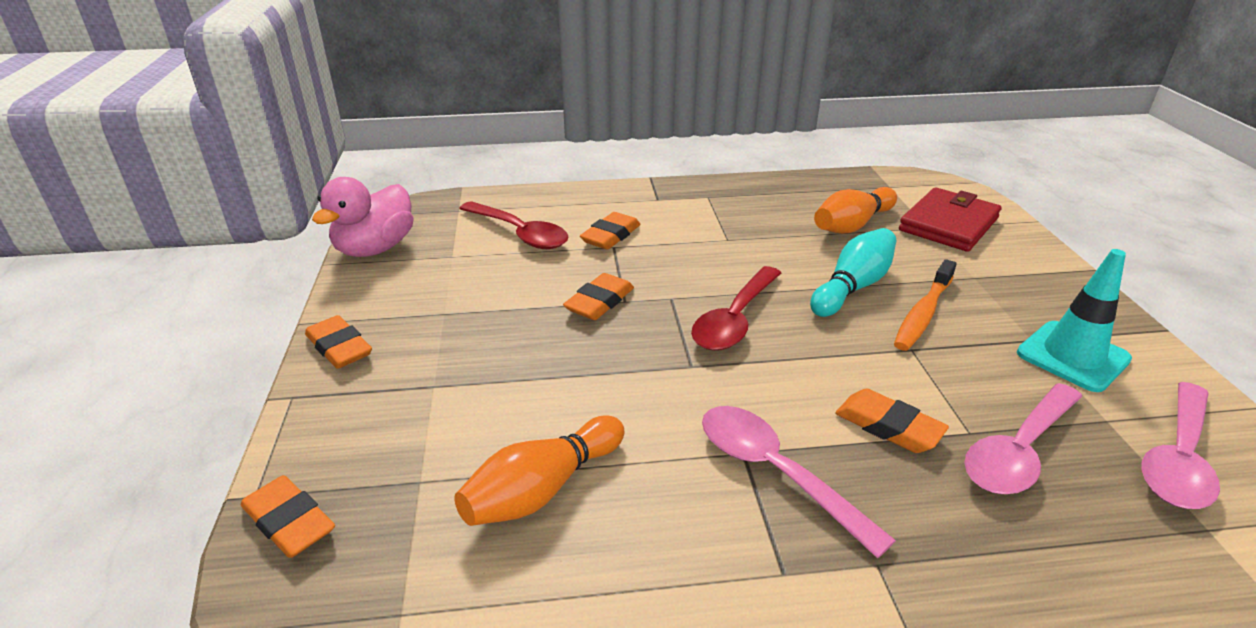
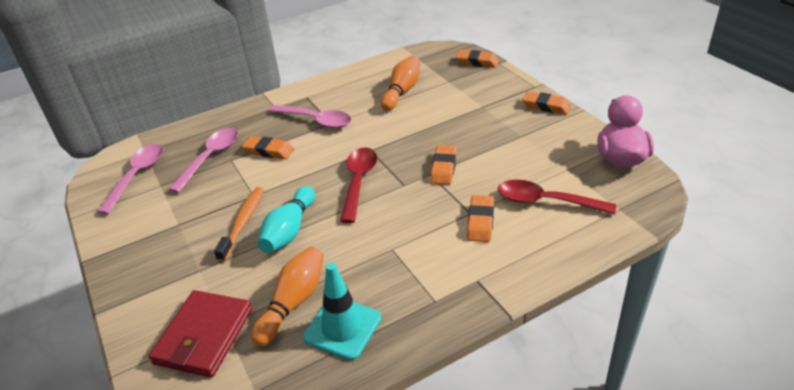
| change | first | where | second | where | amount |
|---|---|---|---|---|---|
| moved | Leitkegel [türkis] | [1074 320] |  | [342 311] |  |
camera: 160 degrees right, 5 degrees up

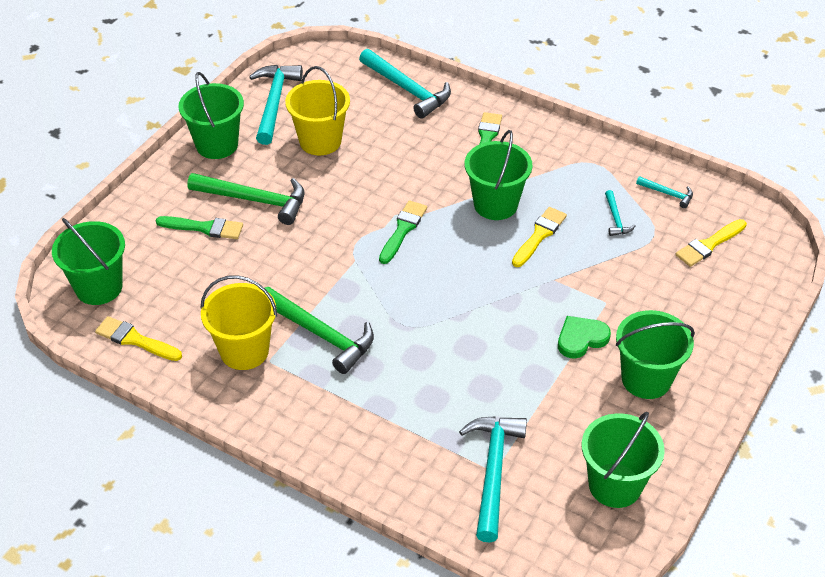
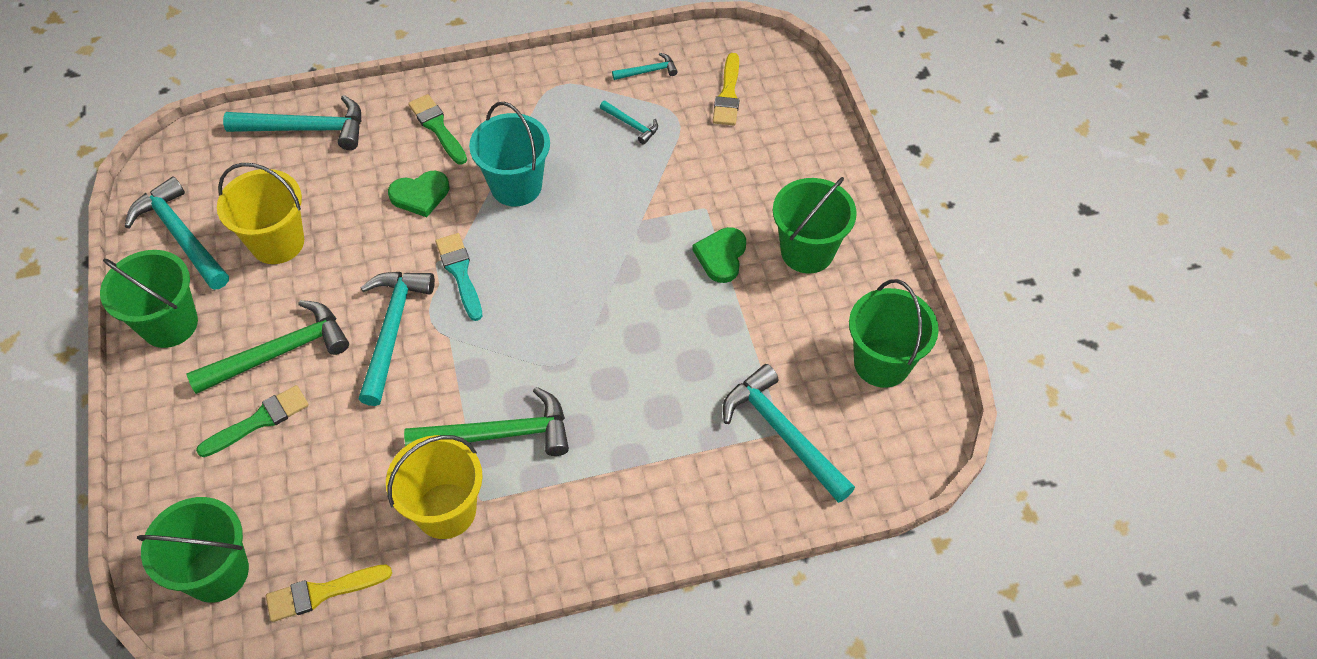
| change | first | where | second | where | amount |
|---|---|---|---|---|---|
| recoloured | Eimer [grün] | [498 175] | Eimer [türkis] | [509 154] |  |
| recoloured | Pinsel [grün] | [403 232] | Pinsel [türkis] | [458 277] |  |
| removed | Pinsel [gelb] | [539 237] |  |  |  |
| added |  |  | Herz [grün] | [418 194] |  |
| added |  |  | Hammer [türkis] | [397 339] |  |
camera: 45 degrees left, 10 degrees up

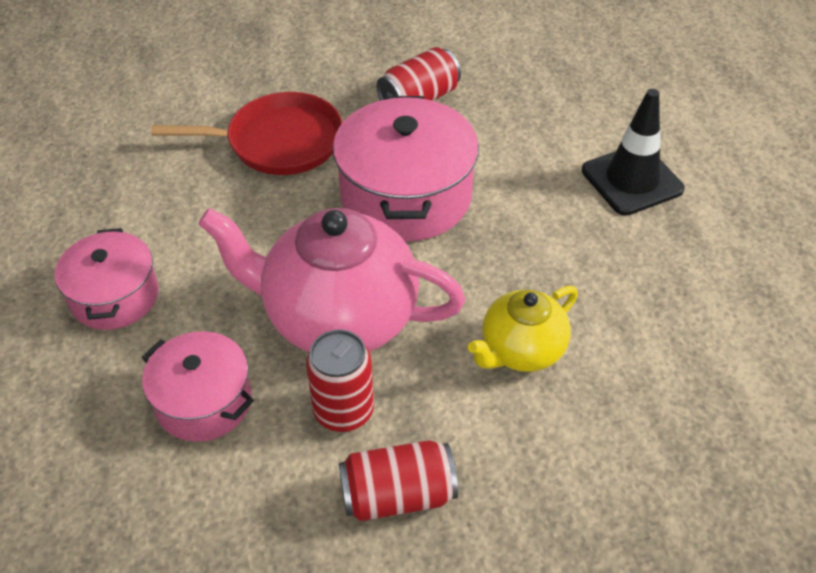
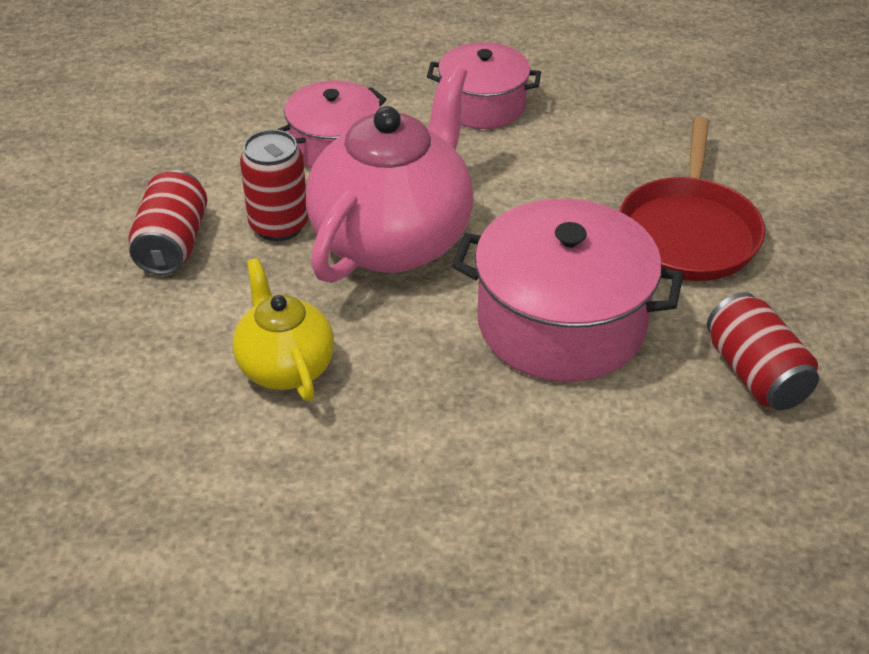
| change | first | where | second | where | amount |
|---|---|---|---|---|---|
| removed | Leitkegel [schwarz] | [633 152] |  |  |  |
camera: 105 degrees right, 5 degrees down

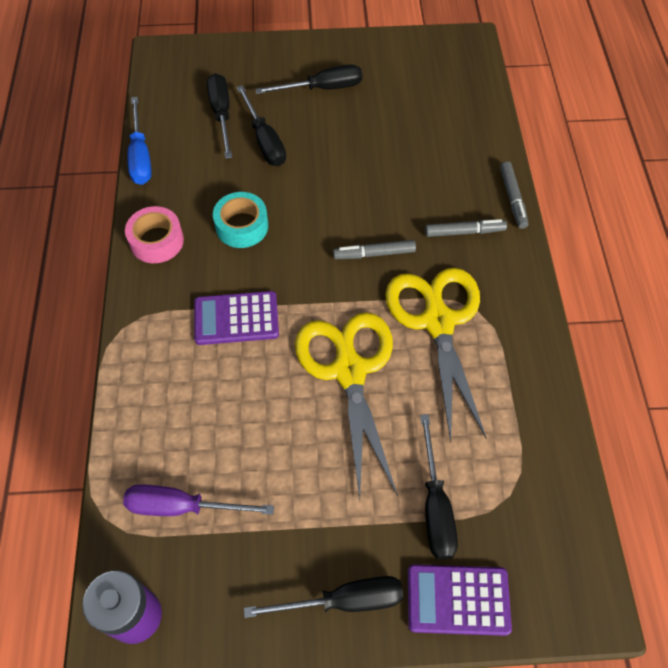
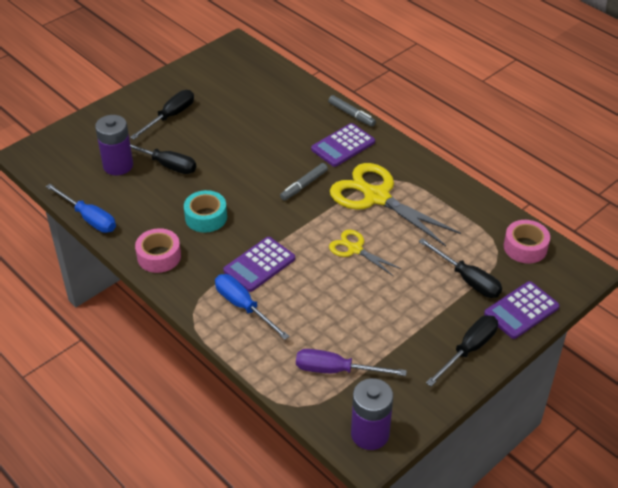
| change | first | where | second | where | amount |
|---|---|---|---|---|---|
| replaced | Schraubenzieher [schwarz] | [219 116] | Batterie [lila] | [114 145] |  |
| replaced | Filzstift [grau] | [466 228] | Taschenrechner [lila] | [343 145] |  |
| resized | Schere [gelb] | [346 405] |  | [365 253] | x0.53 |
| turned | Schraubenzieher [lila] | [198 500] |  | [351 362] | 45 degrees clockwise |
| added |  |  | Klebeband [rosa] | [527 242] |  |
| added |  |  | Schraubenzieher [blau] | [252 307] |  |
camera: 40 degrees left, 15 degrees down

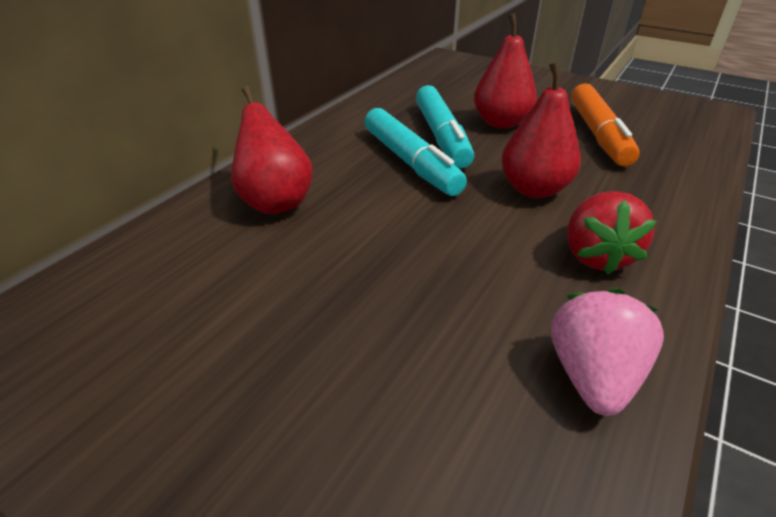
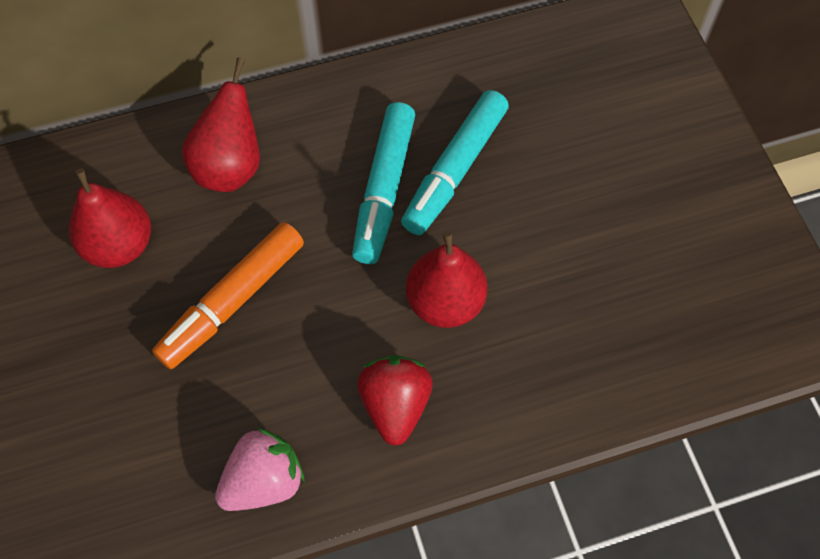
| change | first | where | second | where | amount |
|---|---|---|---|---|---|
| moved | Birne [rot] | [505 70] |  | [110 218] |  |
| moved | Filzstift [orange] | [605 124] |  | [228 295] |  |
| turned | Erdbeere [rot] | [611 233] |  | [395 400] | 135 degrees clockwise |
camera: 40 degrees right, 25 degrees up

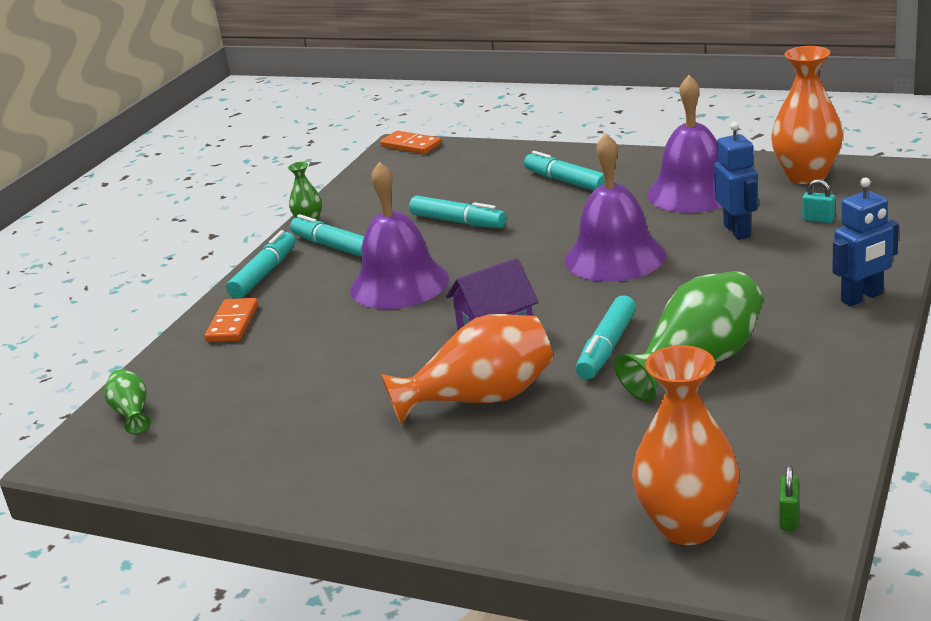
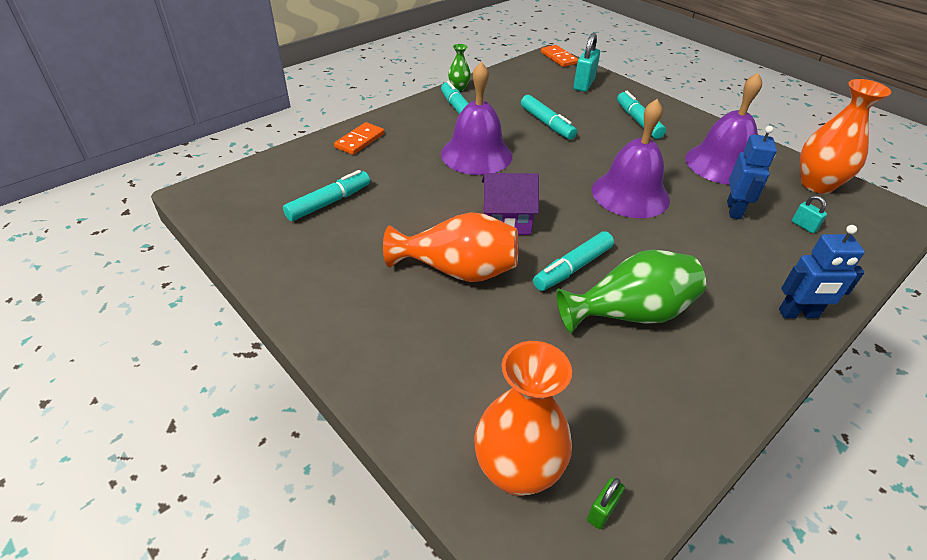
| change | first | where | second | where | amount |
|---|---|---|---|---|---|
| moved | Filzstift [türkis] | [260 264] |  | [326 195] |  |
| removed | Vase [grün] | [127 401] |  |  |  |
| added |  |  | Vorhängeschloss [türkis] | [586 62] |  |
camera: 20 degrees right, 15 degrees up

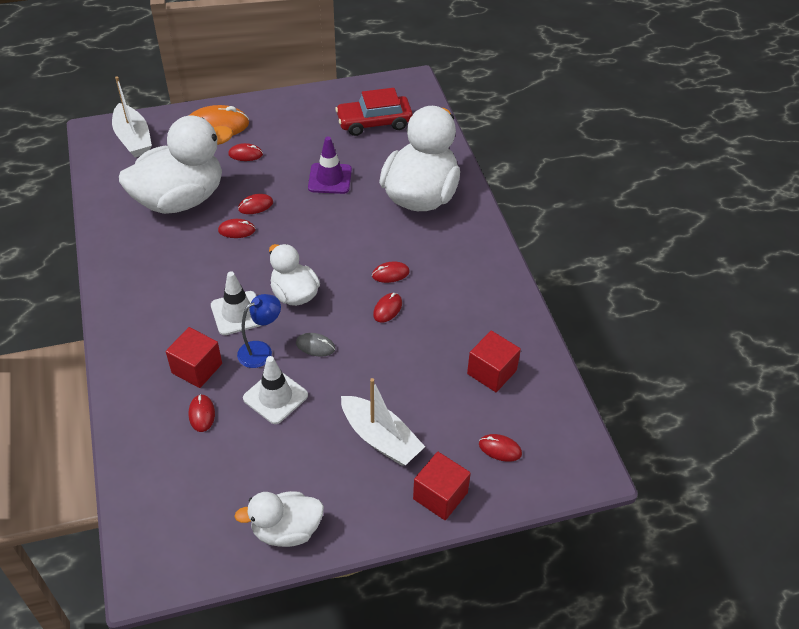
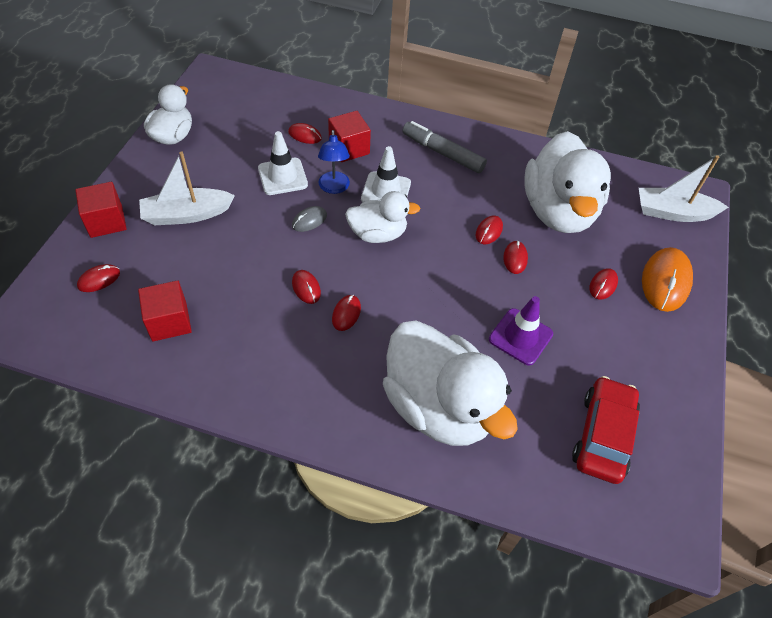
| change | first | where | second | where | amount |
|---|---|---|---|---|---|
| added |  |  | Filzstift [grau] | [444 147] |  |
camera: 120 degrees right, 5 degrees up

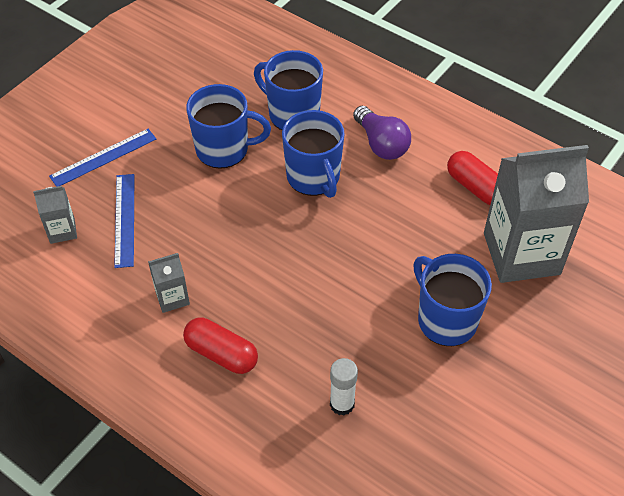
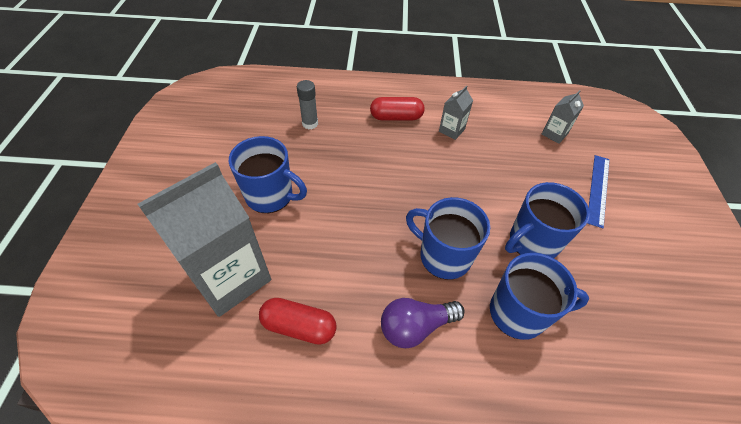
| change | first | where | second | where | amount |
|---|---|---|---|---|---|
| turned | Glühbirne [lila] | [382 133] |  | [423 323] | 45 degrees counterclockwise |
| removed | Lineal [blau] | [124 221] |  |  |  |
| recoloured | Klebestift [weiß] | [344 387] | Klebestift [grau] | [307 104] |  |
camera: 145 degrees right, 0 degrees up

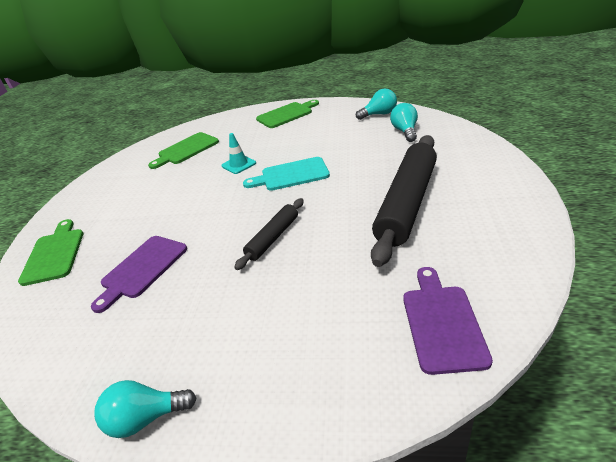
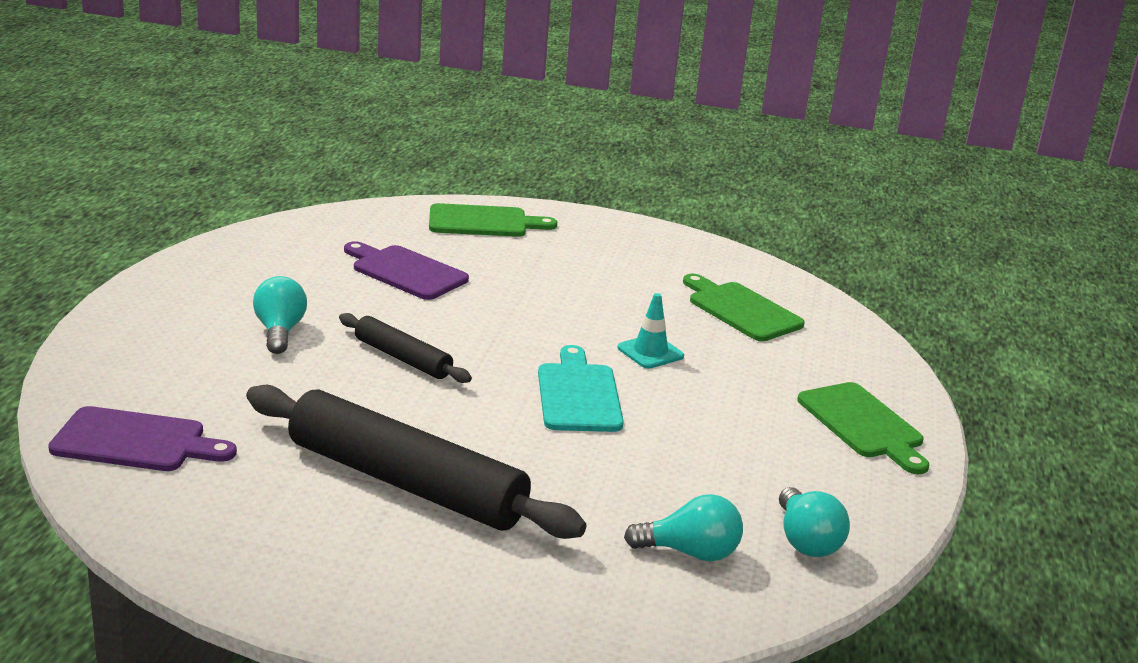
| change | first | where | second | where | amount |
|---|---|---|---|---|---|
| moved | Glühbirne [türkis] | [146 409] |  | [280 315] |  |
camera: 90 degrees right, 10 degrees down

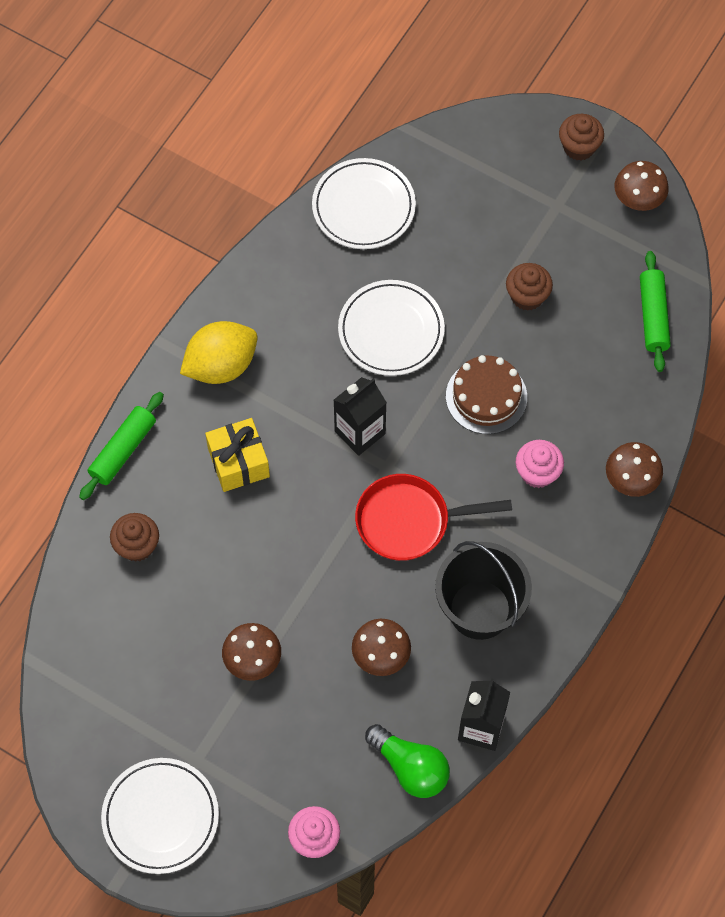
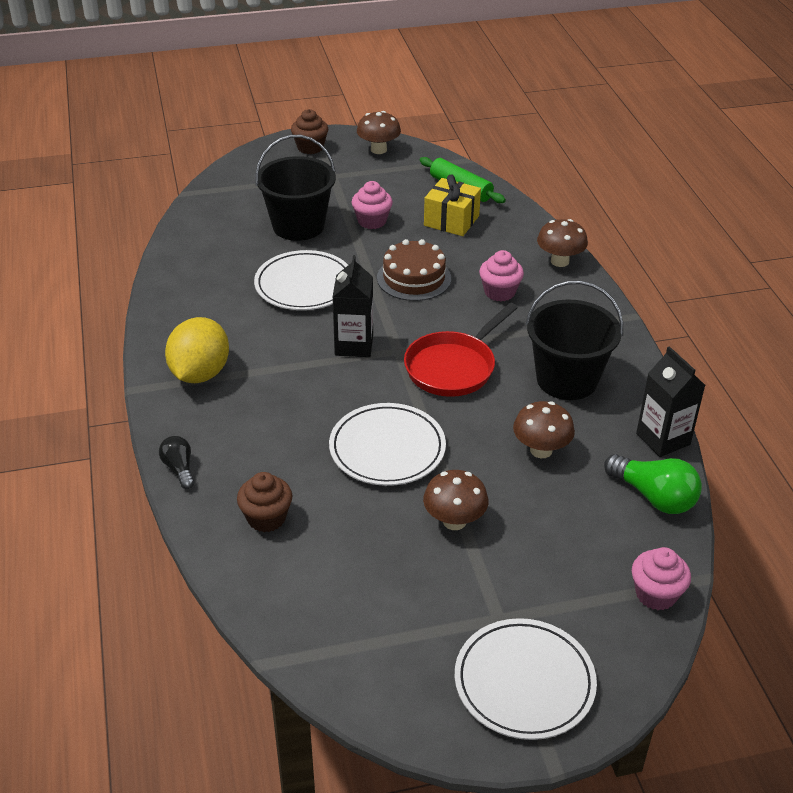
| change | first | where | second | where | amount |
|---|---|---|---|---|---|
| moved | Teller [weiß] | [364 203] |  | [387 444] |  |
| recoloured | Muffin [braun] | [529 287] | Muffin [rosa] | [372 205] |  |
| replaced | Nudelholz [grün] | [121 446] | Glühbirne [schwarz] | [176 462] |  |
| moved | Geschenk [gelb] | [237 455] |  | [452 205] |  |
| turned | Glühbirne [grün] | [407 761] |  | [653 484] | 45 degrees clockwise |
| added |  |  | Eimer [schwarz] | [295 188] |  |
camera: 45 degrees left, 25 degrees down

